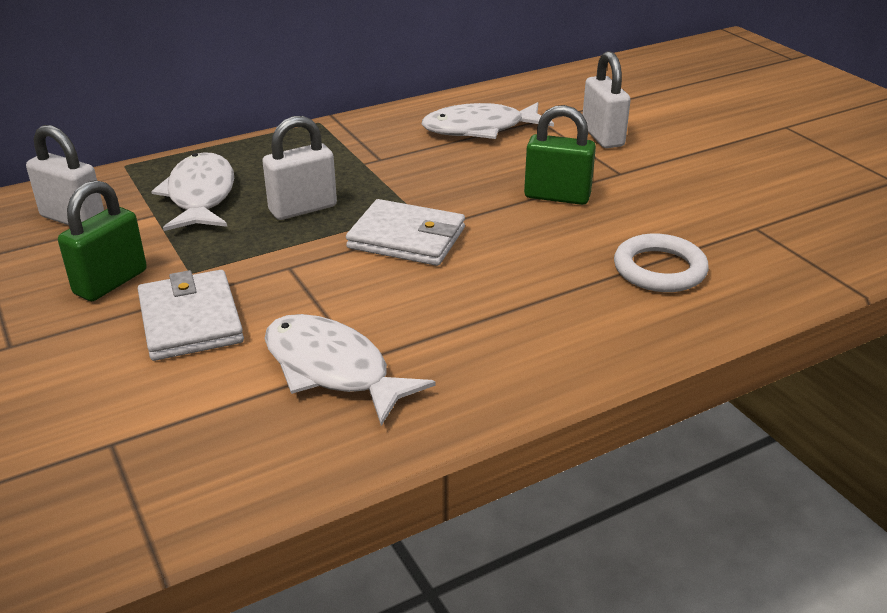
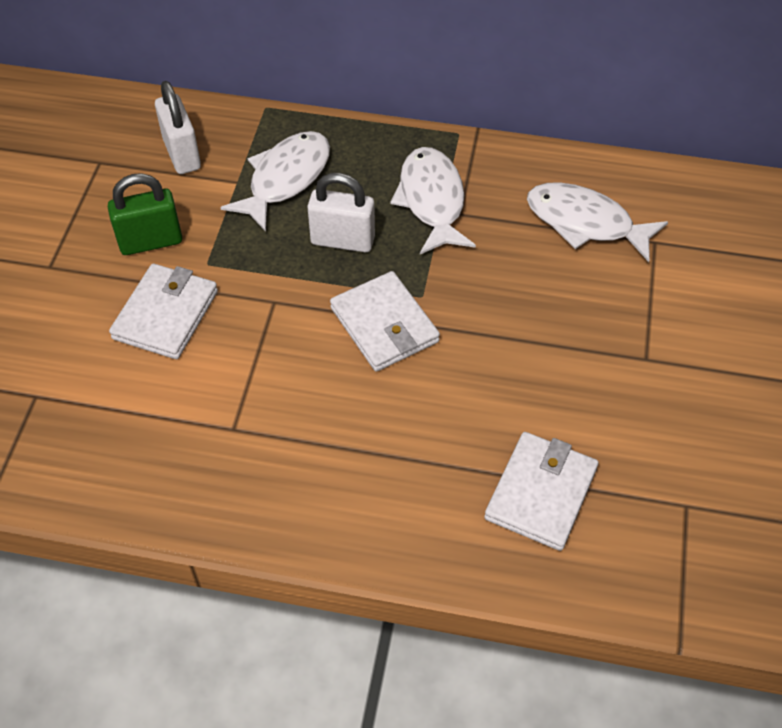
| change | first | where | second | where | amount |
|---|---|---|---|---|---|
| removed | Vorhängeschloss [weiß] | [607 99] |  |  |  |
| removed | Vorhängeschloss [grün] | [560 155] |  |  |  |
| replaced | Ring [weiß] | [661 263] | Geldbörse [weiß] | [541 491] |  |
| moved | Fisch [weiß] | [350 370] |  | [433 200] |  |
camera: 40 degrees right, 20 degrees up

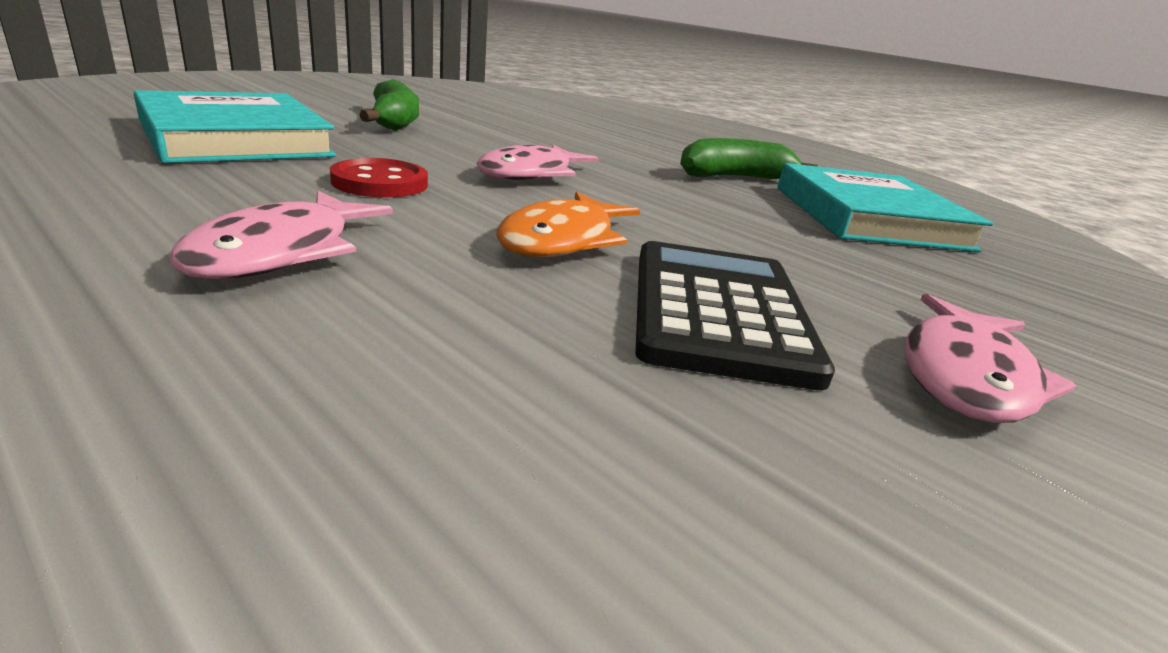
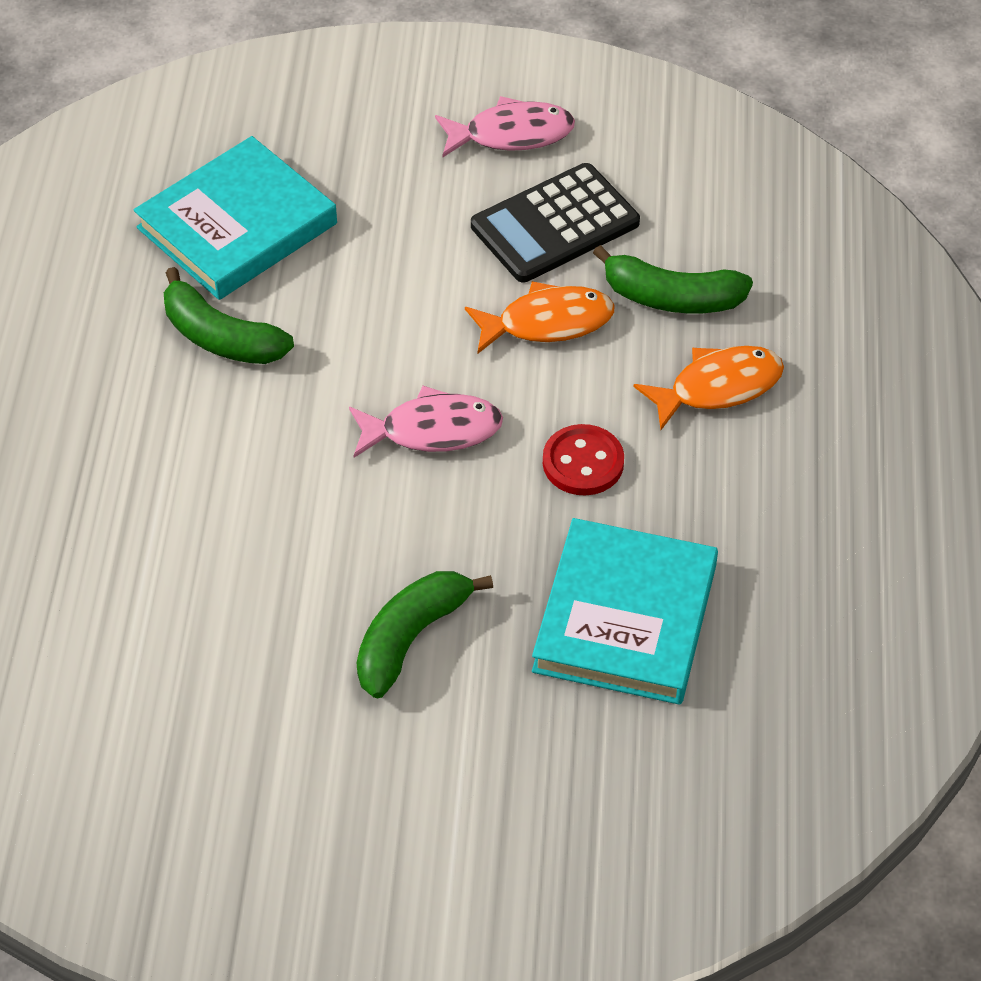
| change | first | where | second | where | amount |
|---|---|---|---|---|---|
| recoloured | Fisch [rosa] | [281 235] | Fisch [orange] | [709 388] |  |
| added |  |  | Banane [grün] | [673 279] |  |
camera: 125 degrees left, 25 degrees up

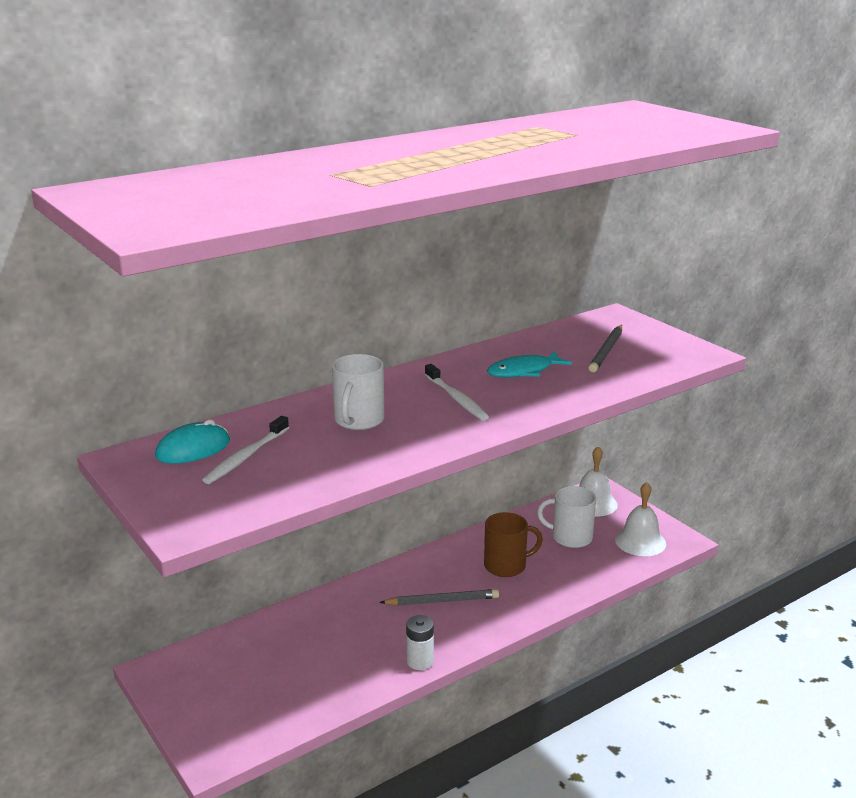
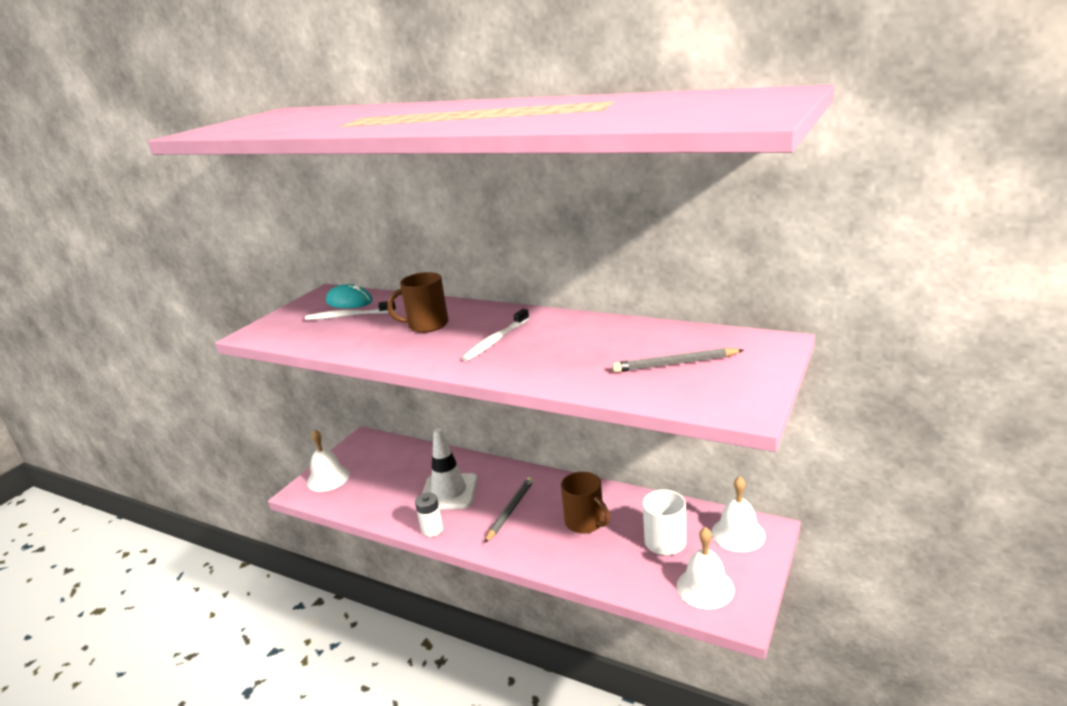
| change | first | where | second | where | amount |
|---|---|---|---|---|---|
| removed | Fisch [türkis] | [529 364] |  |  |  |
| recoloured | Tasse [weiß] | [358 392] | Tasse [braun] | [417 302] |  |
| turned | Bleistift [grau] | [439 597] |  | [509 510] | 120 degrees counterclockwise |
| added |  |  | Leitkegel [weiß] | [450 468] |  |
| added |  |  | Glocke [weiß] | [328 460] |  |
camera: 65 degrees right, 0 degrees up

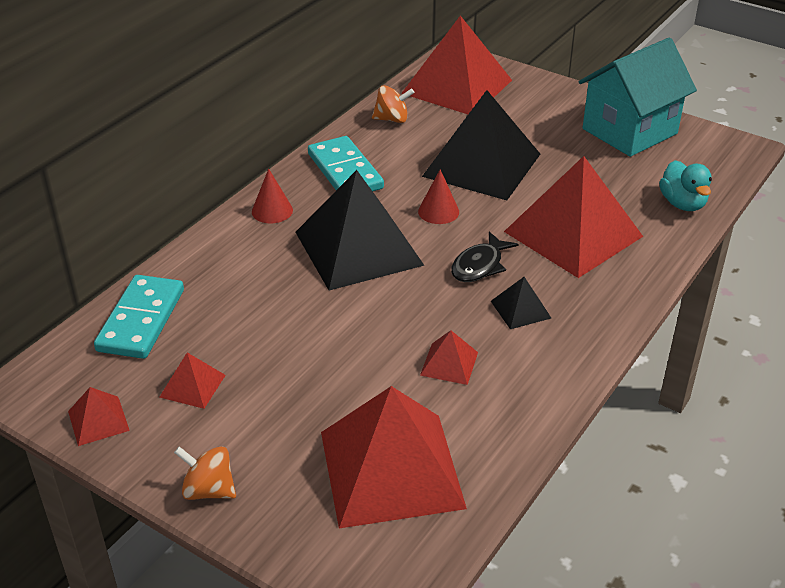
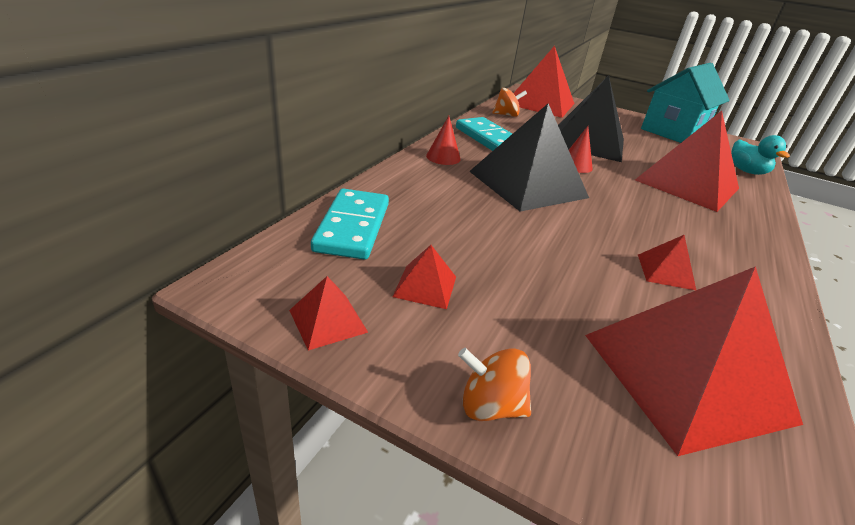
| change | first | where | second | where | amount |
|---|---|---|---|---|---|
| removed | Fisch [schwarz] | [485 257] |  |  |  |
| removed | Pyramide [schwarz] | [521 303] |  |  |  |
camera: 10 degrees left, 5 degrees down

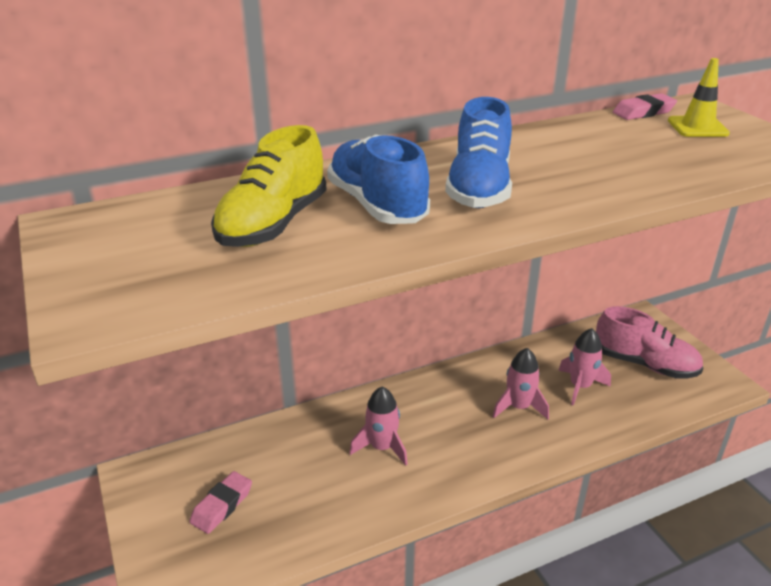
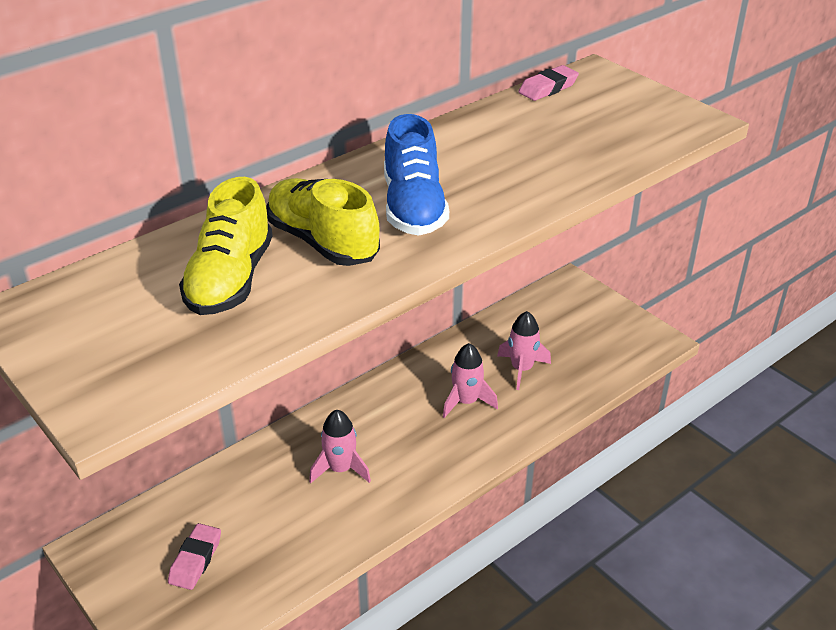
| change | first | where | second | where | amount |
|---|---|---|---|---|---|
| removed | Leitkegel [gelb] | [699 97] |  |  |  |
| recoloured | Schuh [blau] | [378 179] | Schuh [gelb] | [323 222] |  |
| removed | Schuh [rosa] | [649 342] |  |  |  |
camera: 15 degrees left, 5 degrees up

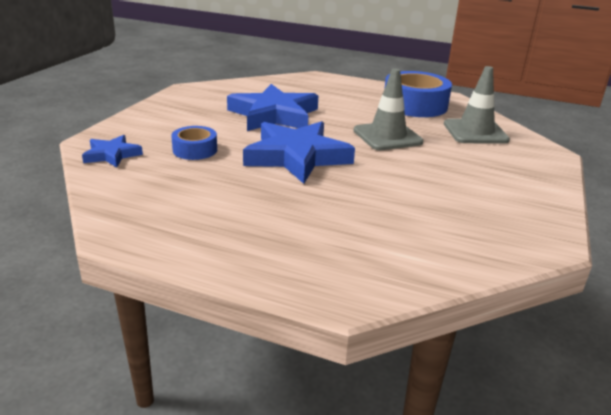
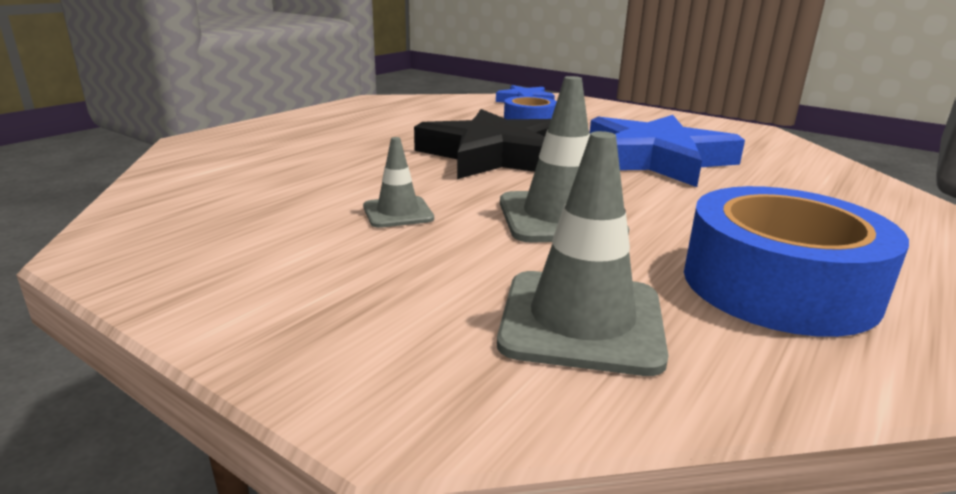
| change | first | where | second | where | amount |
|---|---|---|---|---|---|
| recoloured | Stern [blau] | [299 152] | Stern [schwarz] | [482 144] |  |
| added |  |  | Leitkegel [grau] | [398 182] |  |
camera: 105 degrees right, 5 degrees down

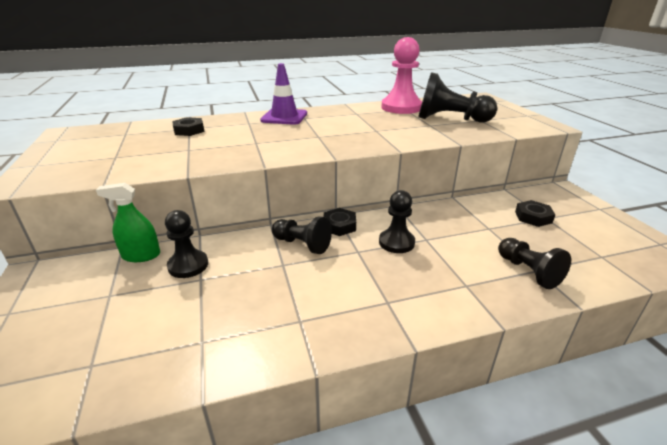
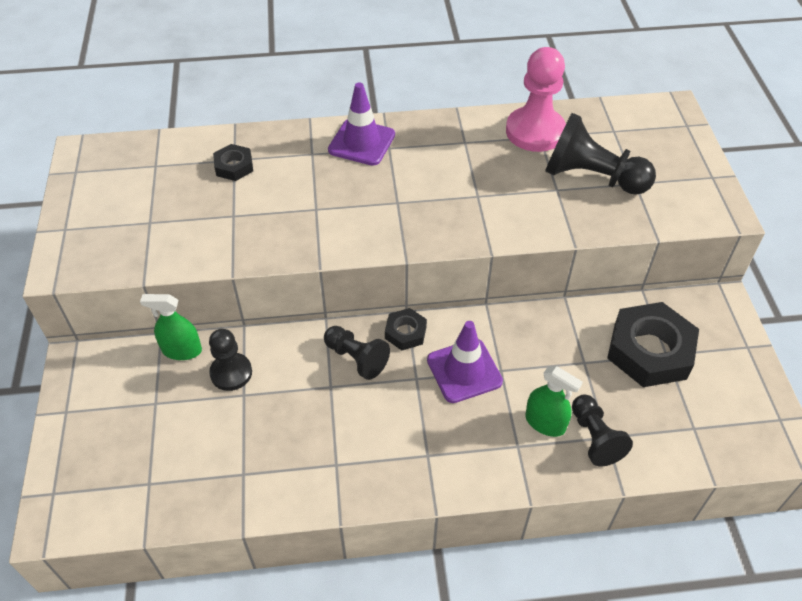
| change | first | where | second | where | amount |
|---|---|---|---|---|---|
| replaced | Bauer [schwarz] | [397 221] | Leitkegel [lila] | [465 362] |  |
| resized | Sechskantmutter [schwarz] | [535 213] |  | [653 344] | x2.00 |
| added |  |  | Sprühflasche [grün] | [554 401] |  |
camera: 10 degrees right, 20 degrees up

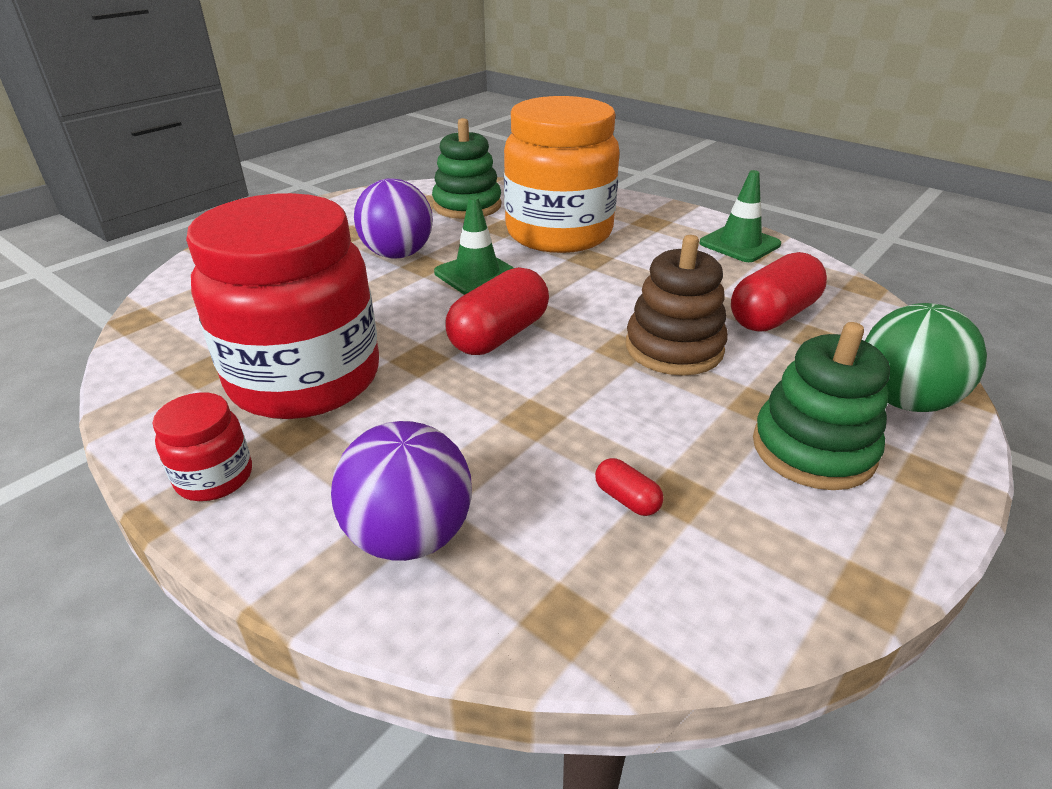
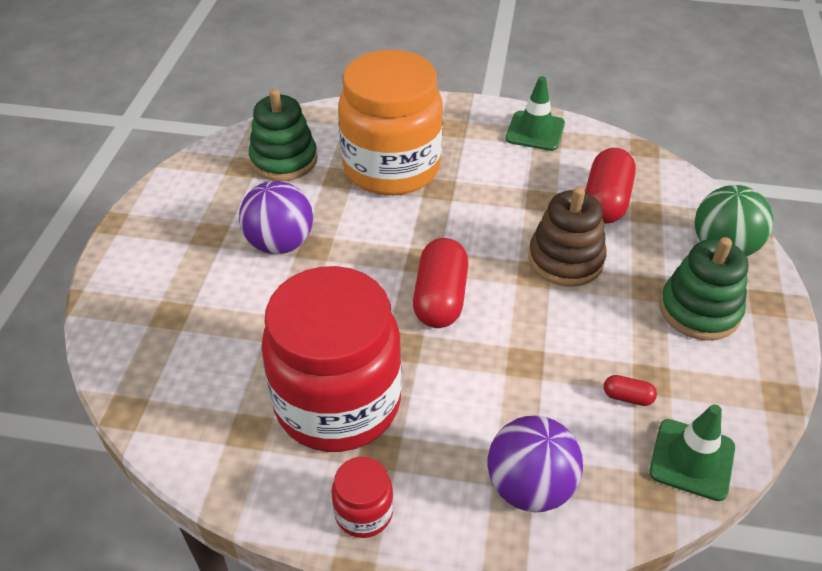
| change | first | where | second | where | amount |
|---|---|---|---|---|---|
| moved | Leitkegel [grün] | [474 245] |  | [692 452] |  |
camera: 30 degrees left, 10 degrees up

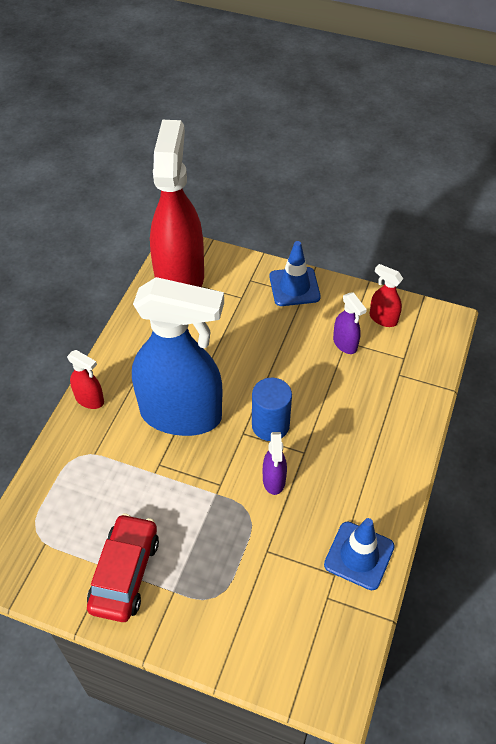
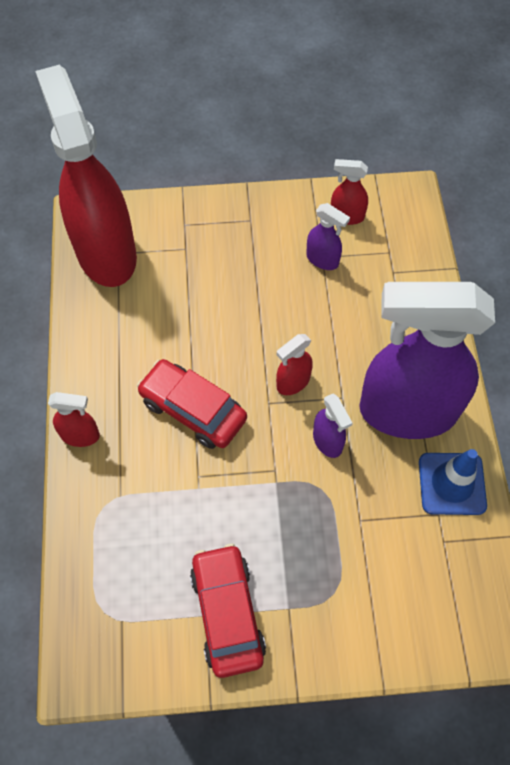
| change | first | where | second | where | amount |
|---|---|---|---|---|---|
| removed | Leitkegel [blau] | [295 273] |  |  |  |
| replaced | Sprühflasche [blau] | [178 356] | Auto [rot] | [192 404] |  |
| replaced | Vollzylinder [blau] | [272 409] | Sprühflasche [rot] | [294 364] |  |
| added |  |  | Sprühflasche [lila] | [427 360] |  |
camera: 25 degrees left, 10 degrees up

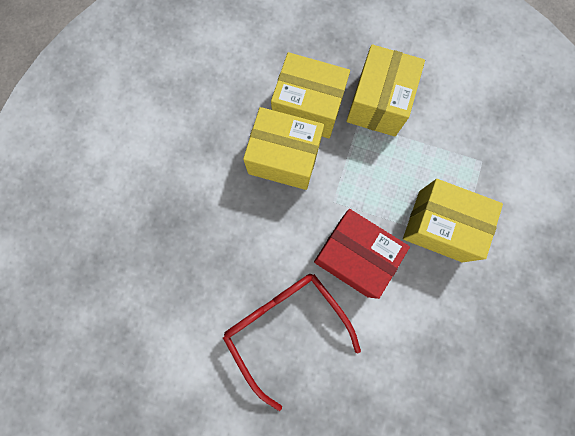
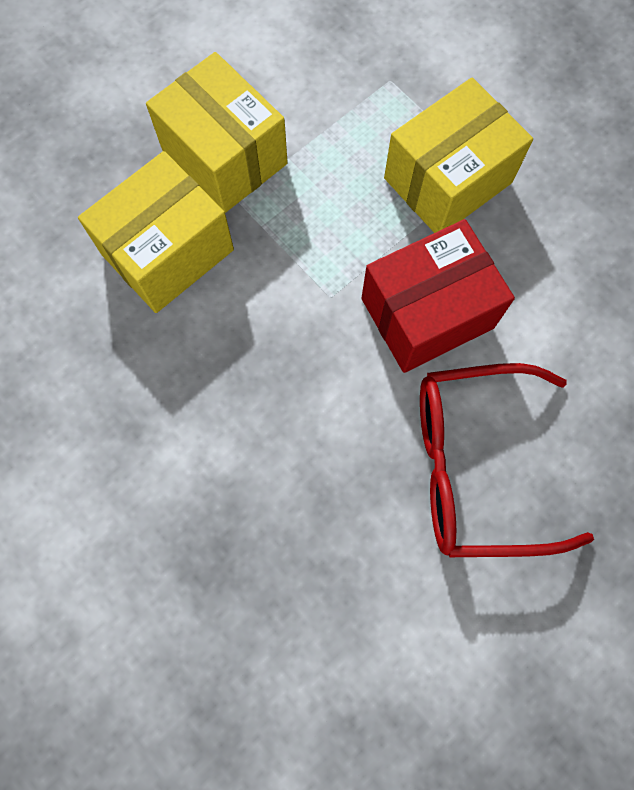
| change | first | where | second | where | amount |
|---|---|---|---|---|---|
| removed | Schachtel [gelb] | [283 148] |  |  |  |
camera: 60 degrees left, 5 degrees down

